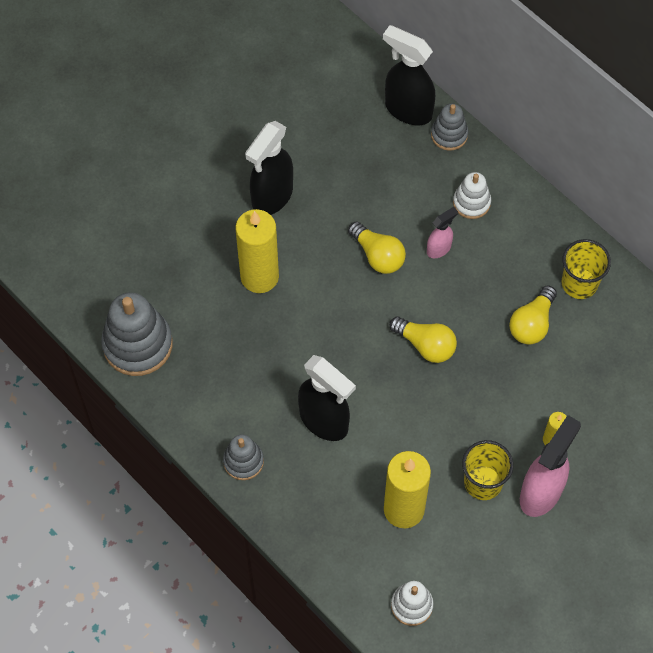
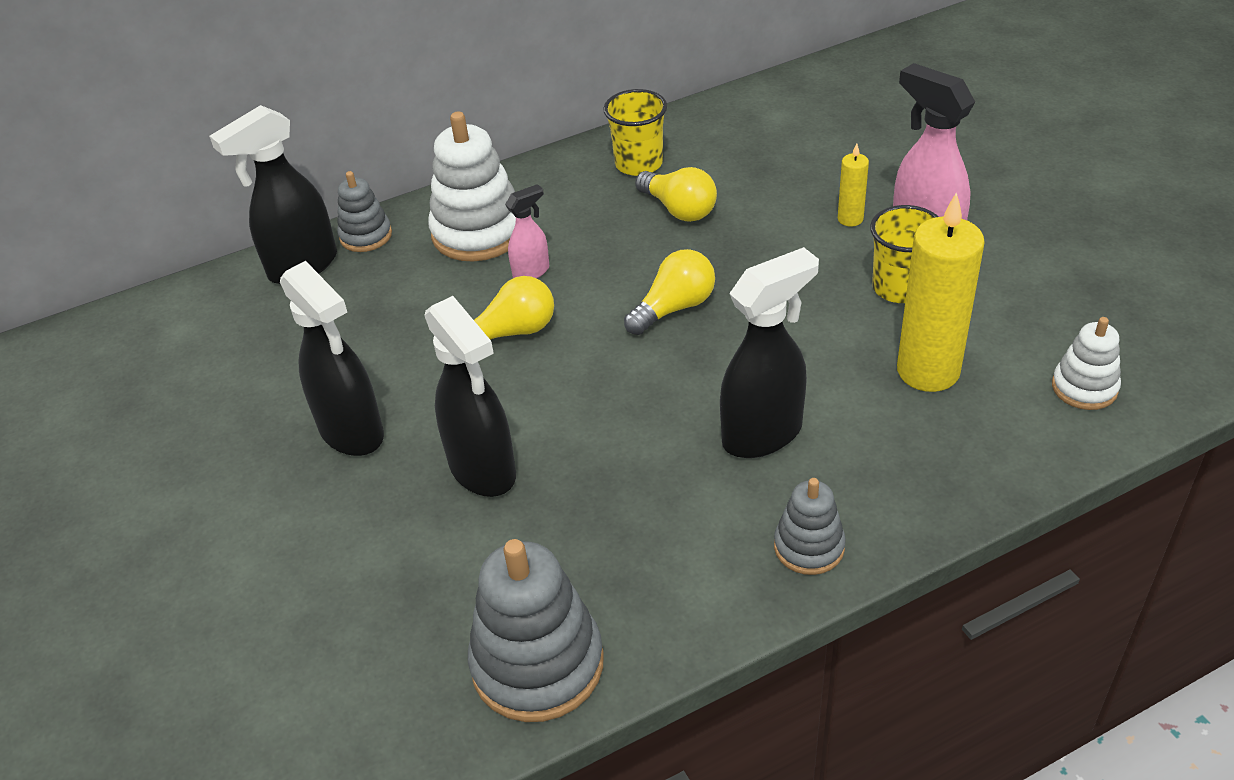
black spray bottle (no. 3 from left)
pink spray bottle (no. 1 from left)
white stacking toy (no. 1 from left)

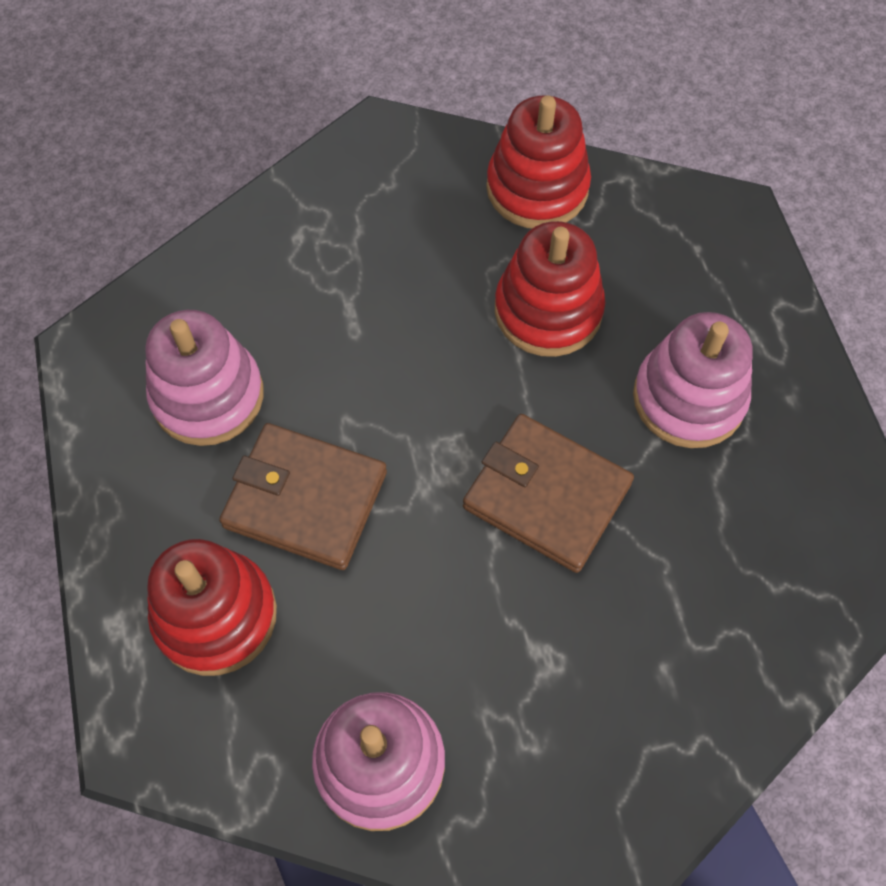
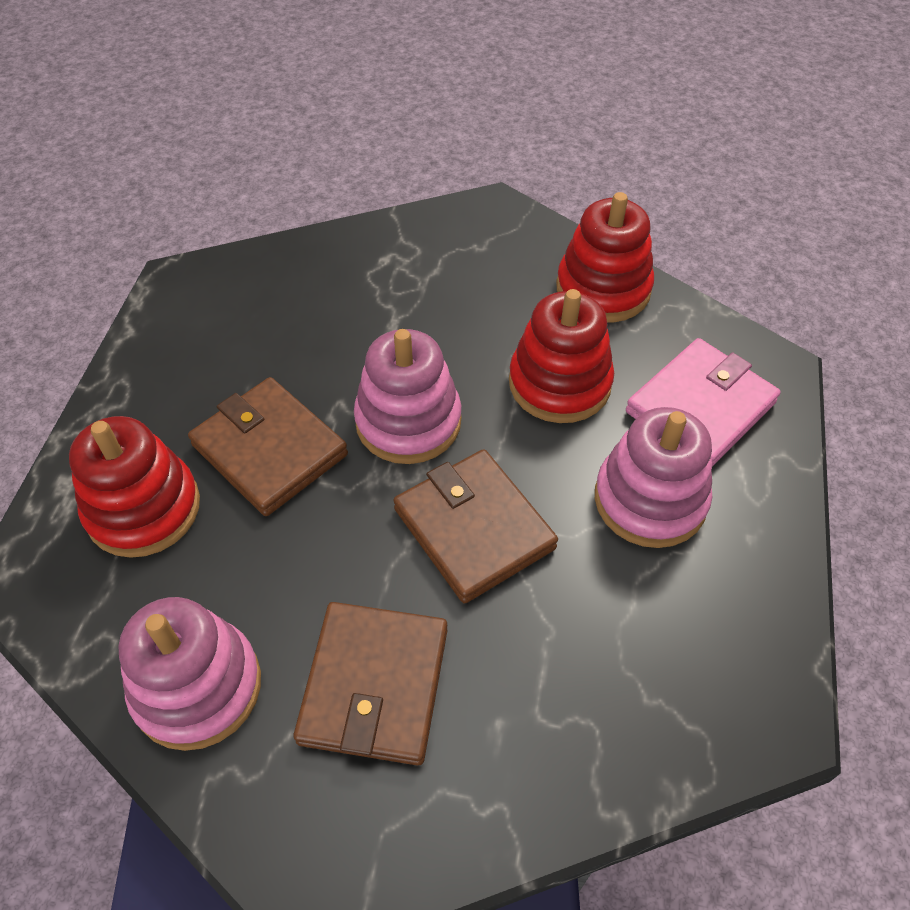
brown wallet (no. 2 from left)
pink wallet
pink stacking toy (no. 2 from left)

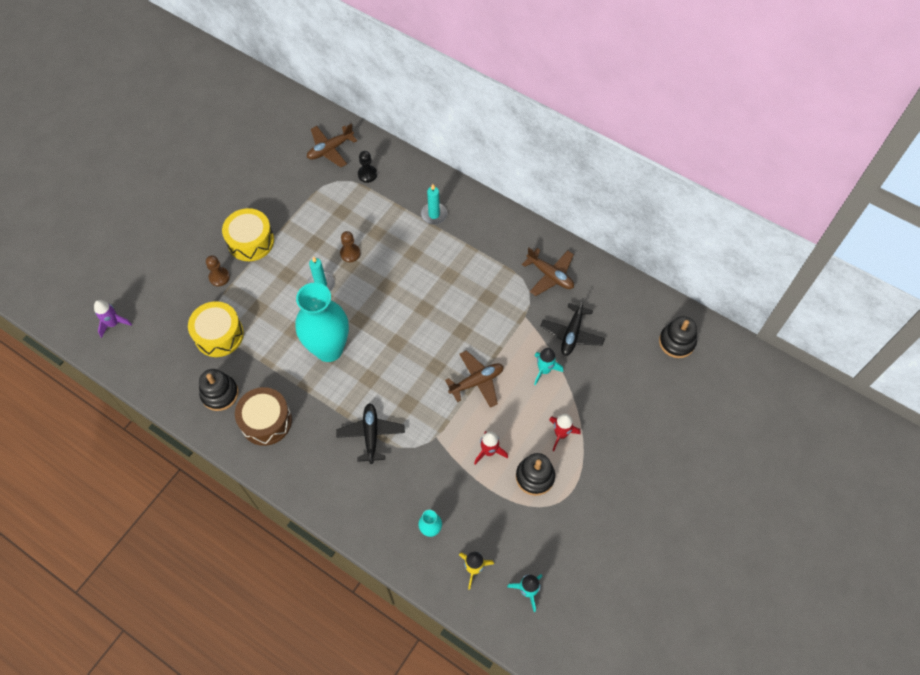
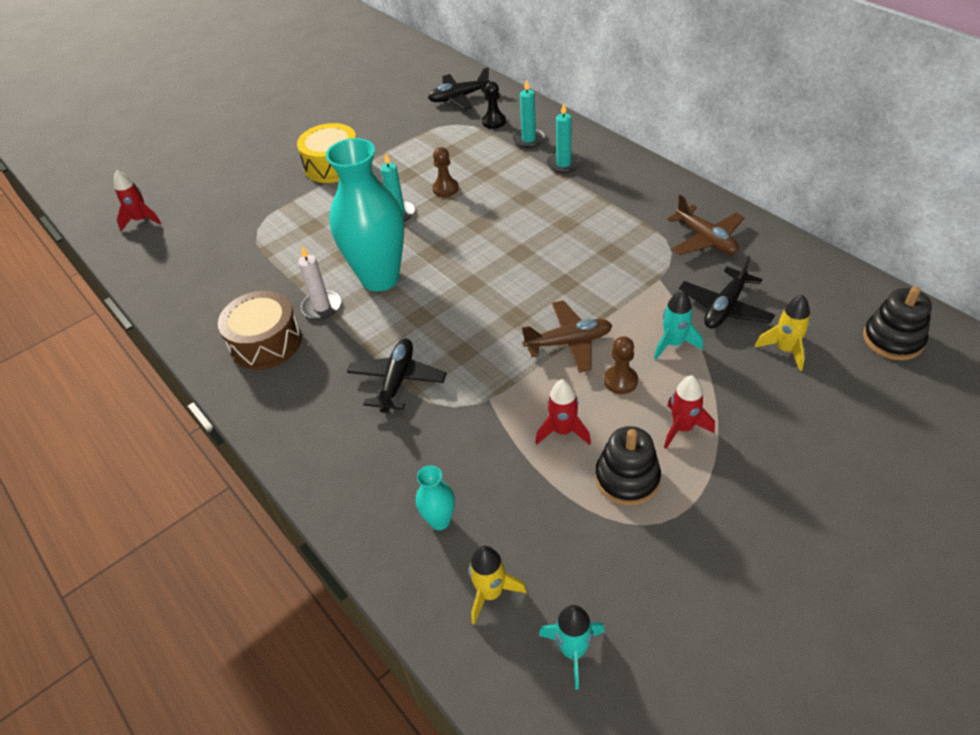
yellow drum (no. 1 from left in the first image)
black stacking toy (no. 1 from left in the first image)
white candle
turquoise candle (no. 2 from left)
yellow rocket (no. 2 from left)
brown pawn (no. 2 from left)
red rocket (no. 1 from left)
black plane (no. 2 from left)

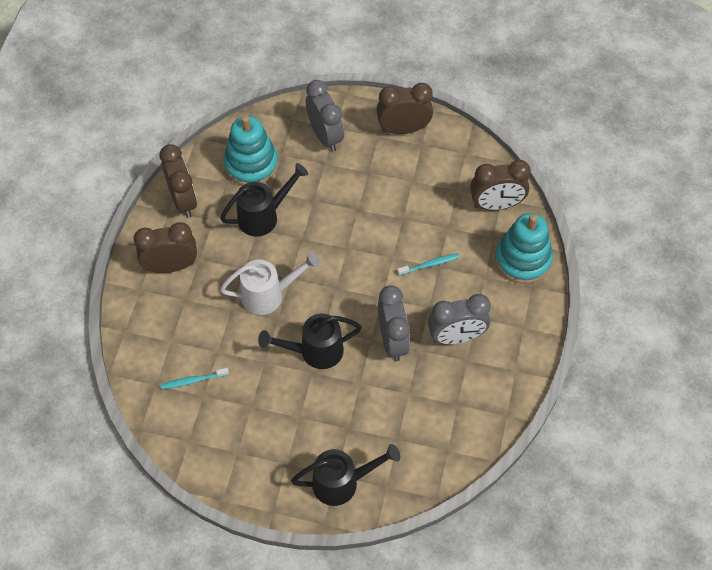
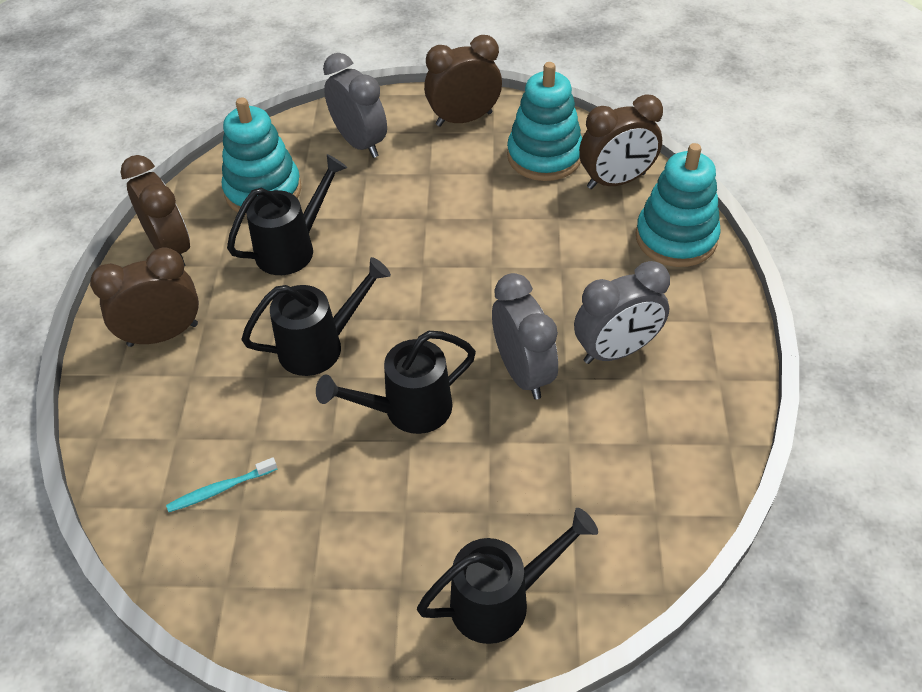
turquoise toothbrush (no. 2 from left in the first image)
turquoise stacking toy (no. 2 from left)
black watering can (no. 2 from left)

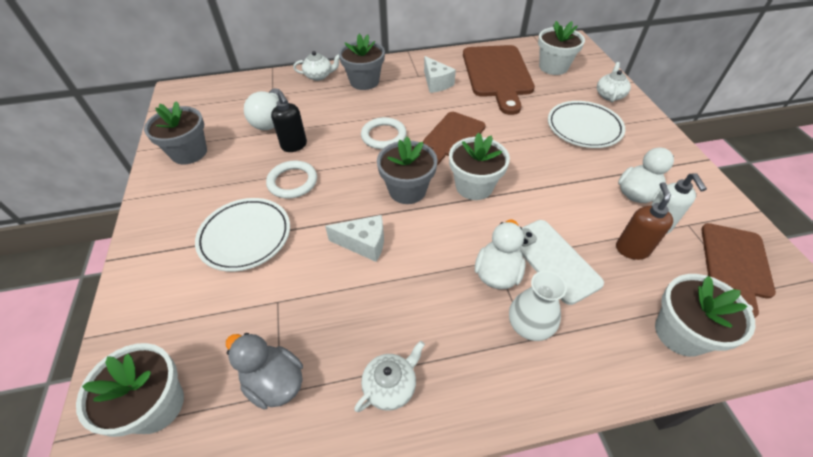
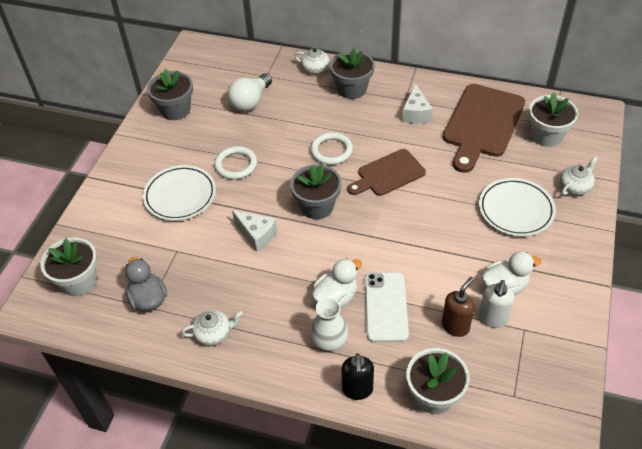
white flower pot (no. 2 from left in the first image)
brown cutting board (no. 3 from left in the first image)
black soap dispenser

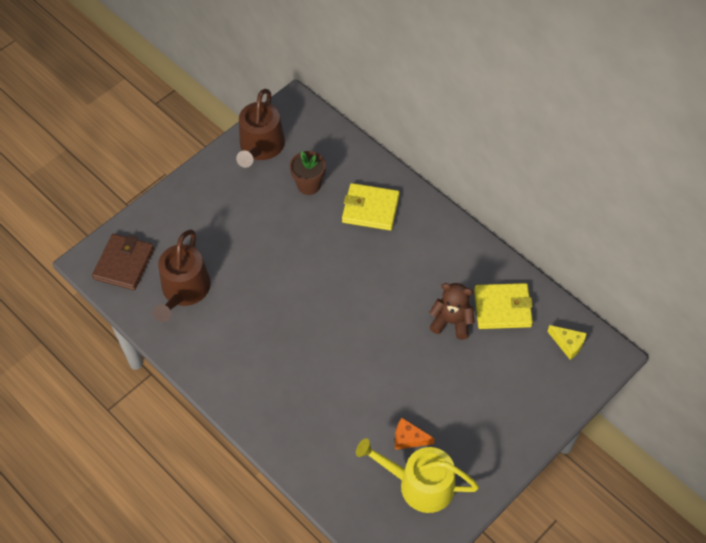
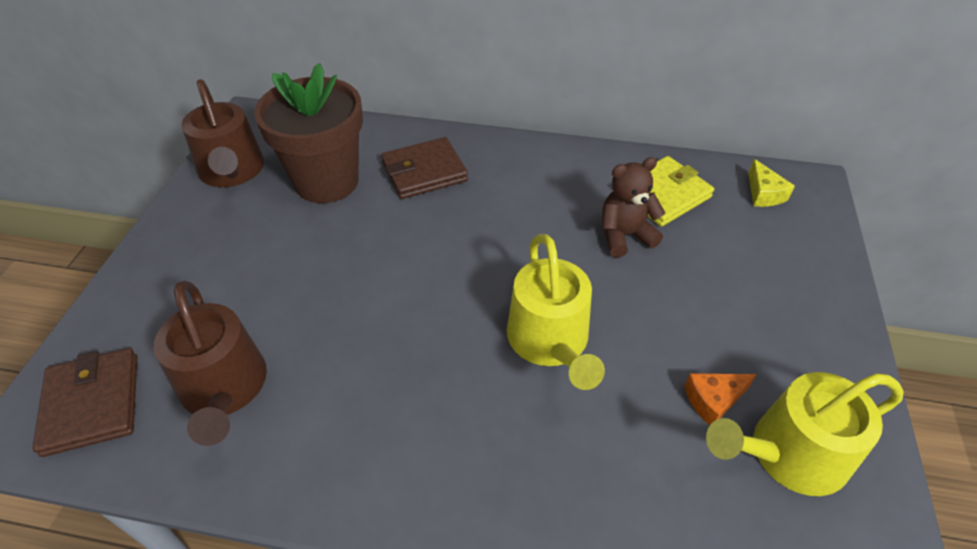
yellow watering can (no. 1 from left)
brown wallet (no. 2 from left)
yellow cheese
brown flower pot

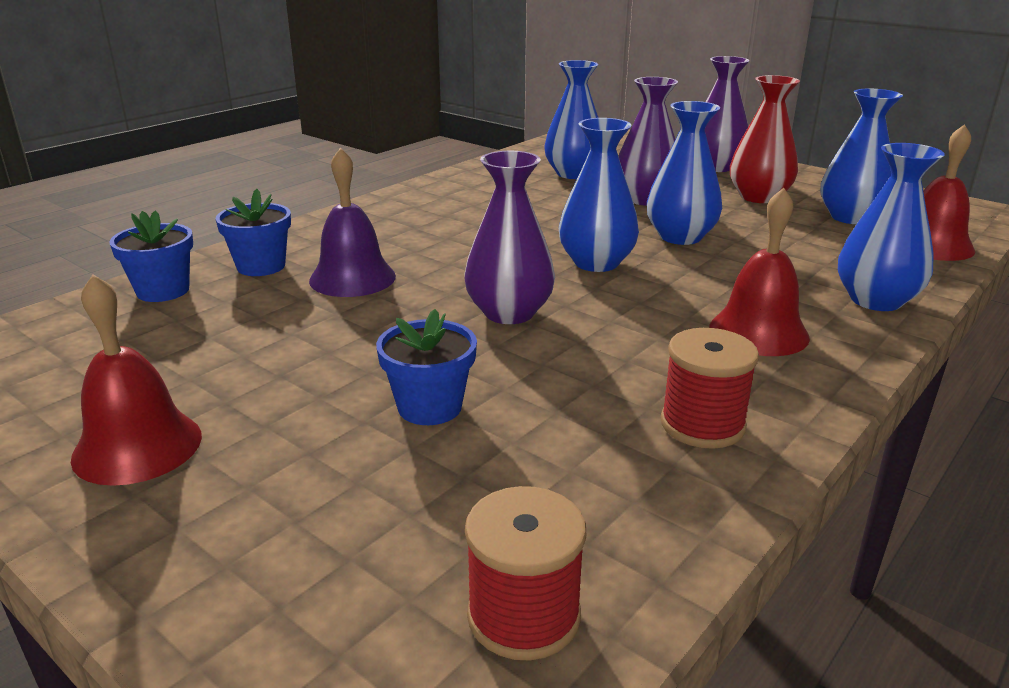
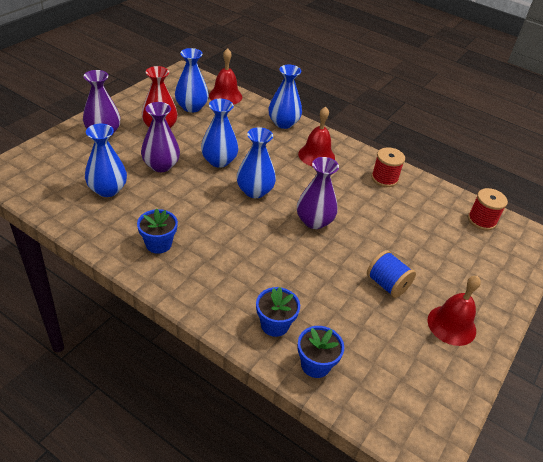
purple bell
blue spool
blue flower pot (no. 1 from left)

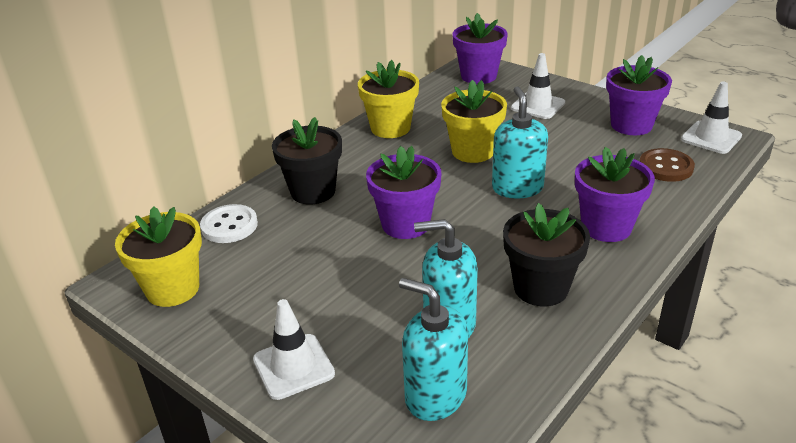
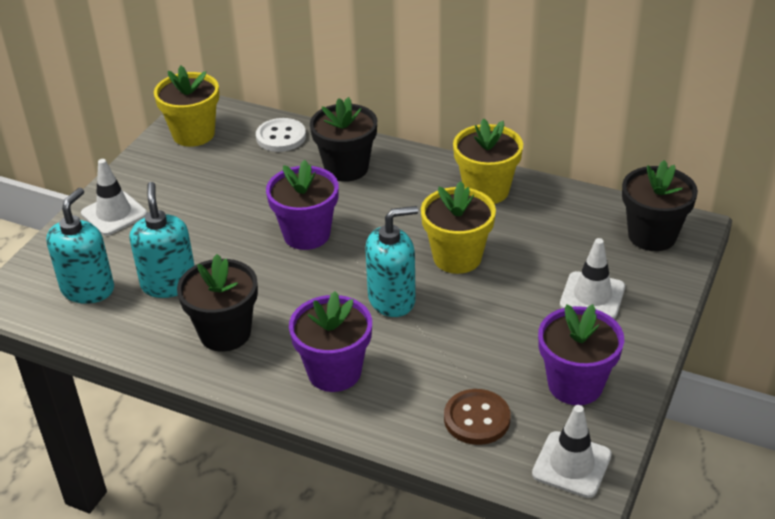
black flower pot (no. 3 from left)

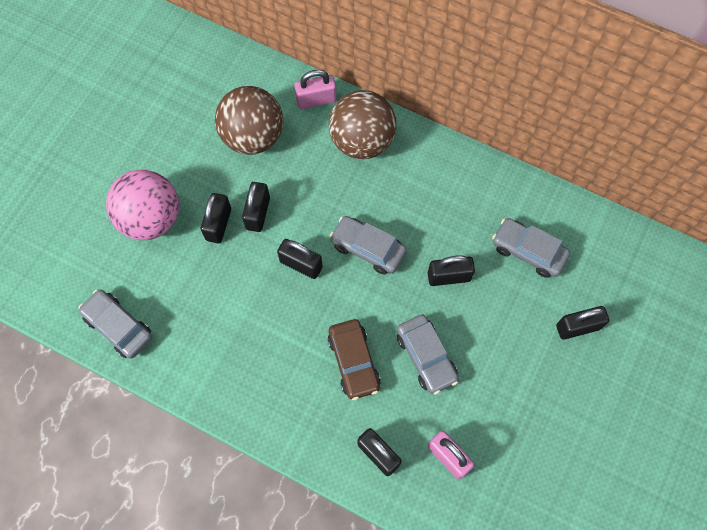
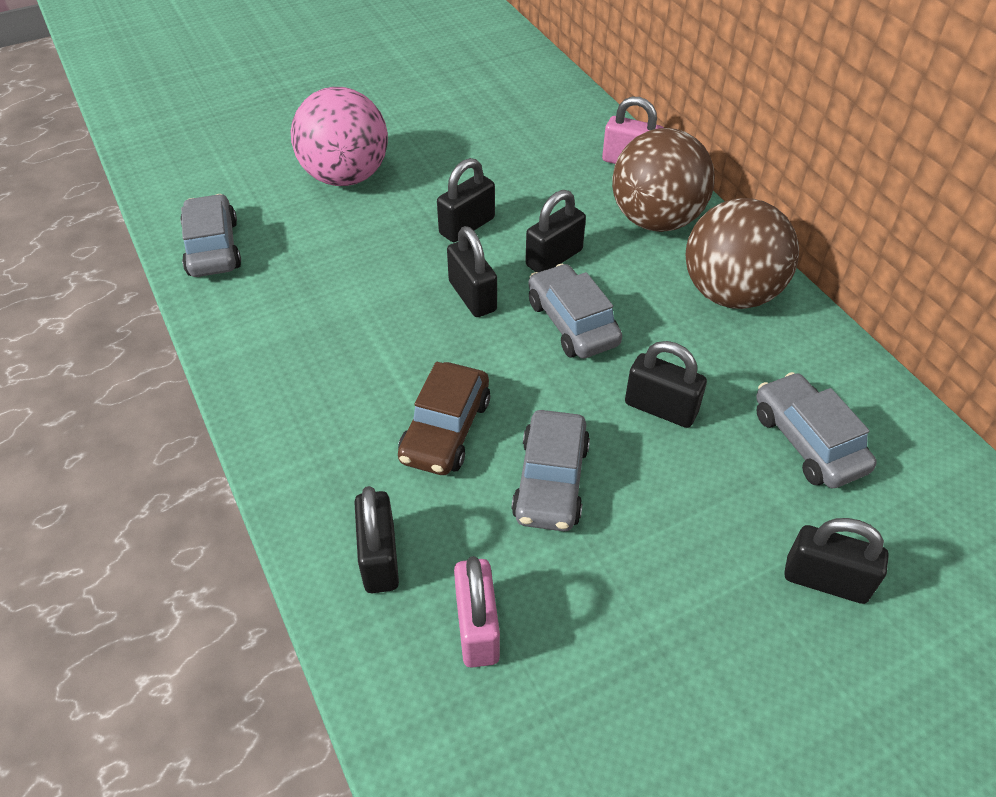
black padlock (no. 4 from left)
brown ball (no. 2 from left)

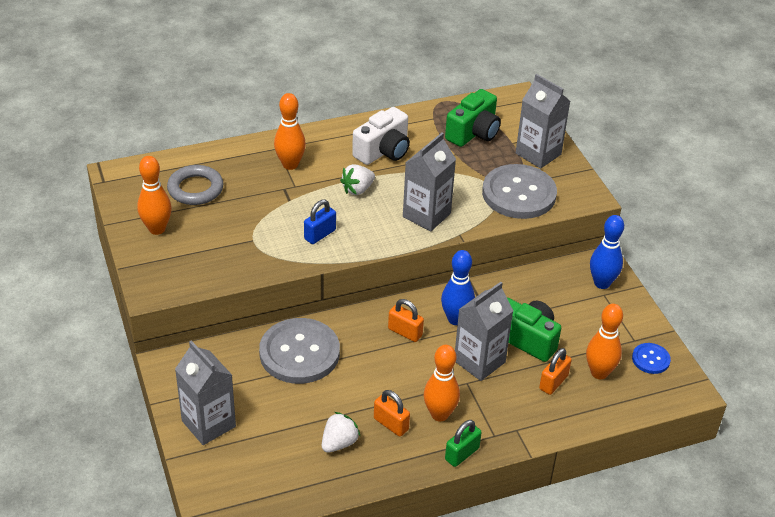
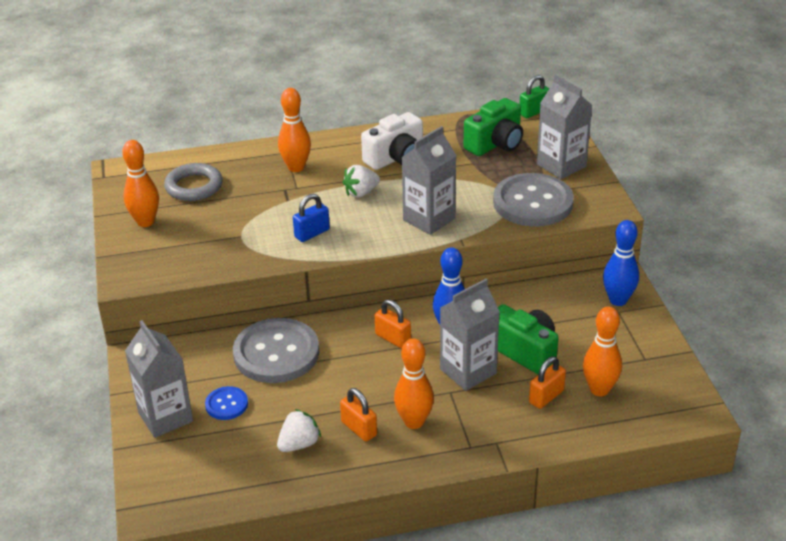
green padlock
blue button

